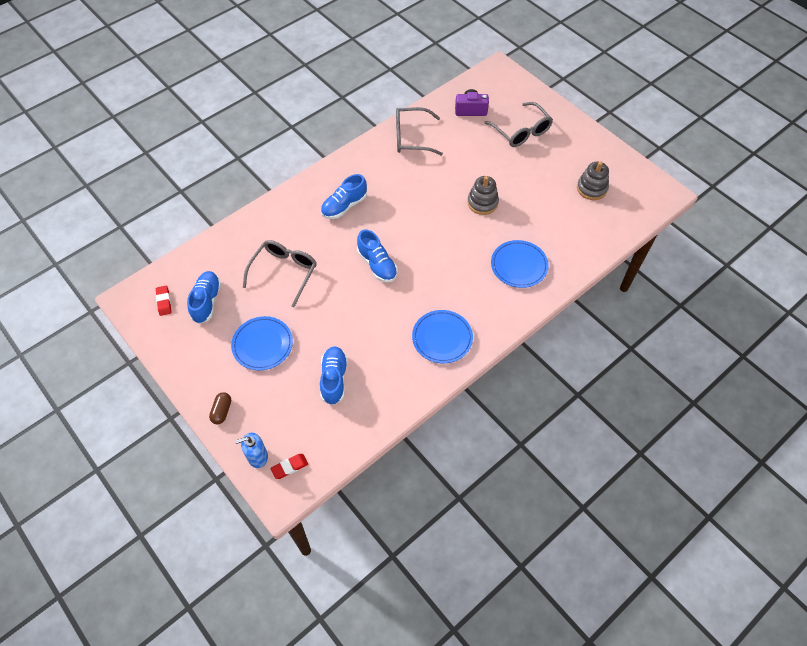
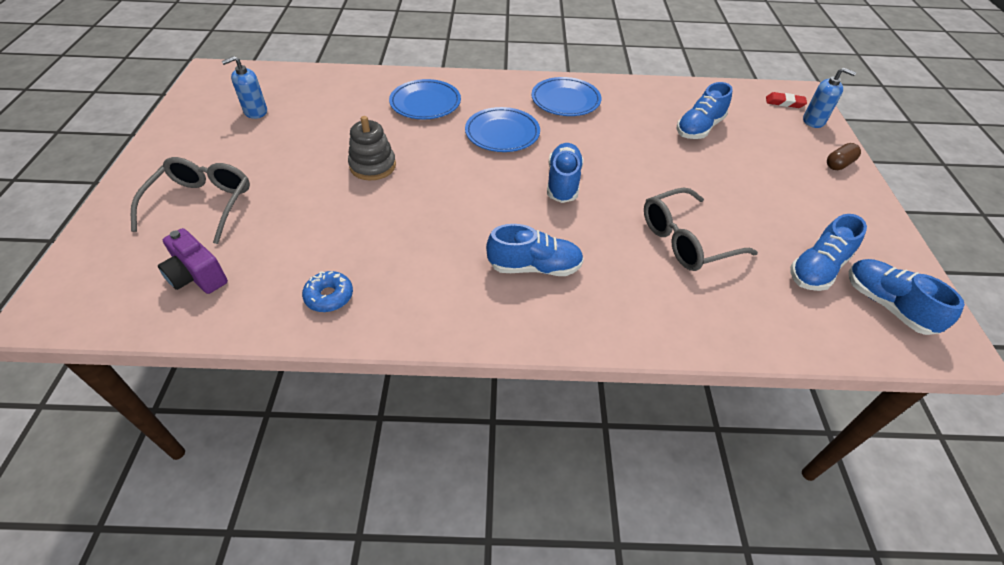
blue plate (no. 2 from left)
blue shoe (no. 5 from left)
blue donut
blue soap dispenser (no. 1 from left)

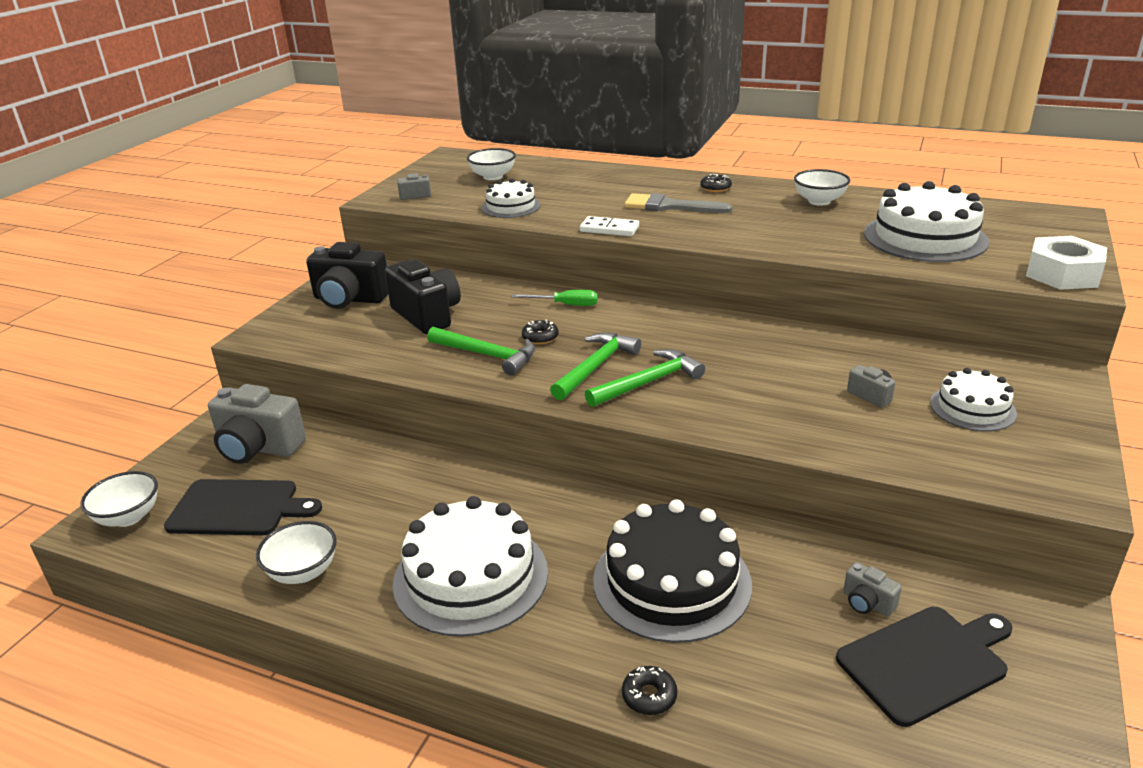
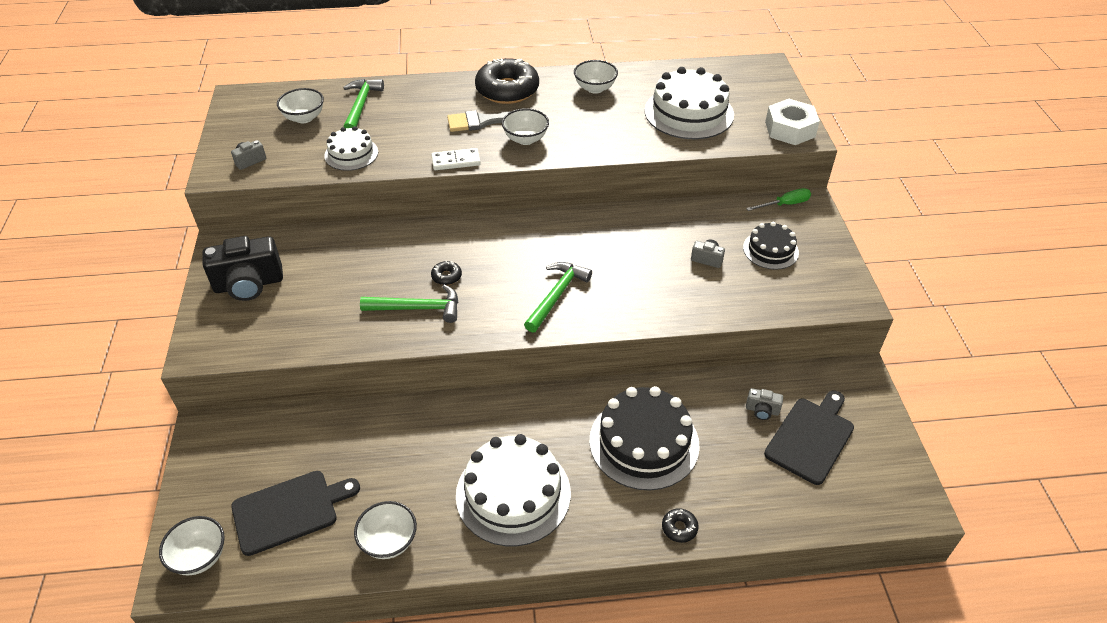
grey camera (no. 1 from left in the first image)
black camera (no. 2 from left in the first image)
white bowl (no. 4 from left)
green screwdriver
green hammer (no. 1 from left)
black cake (no. 2 from left)
black donut (no. 2 from left)

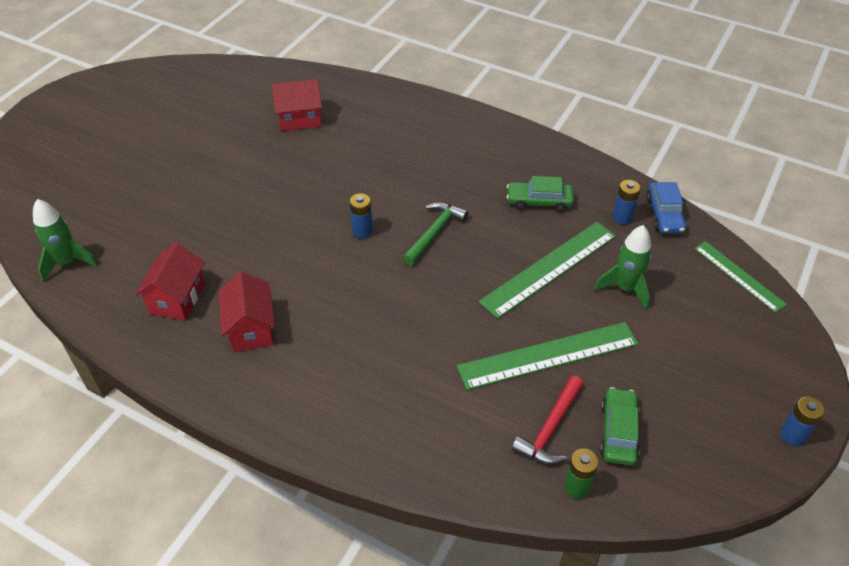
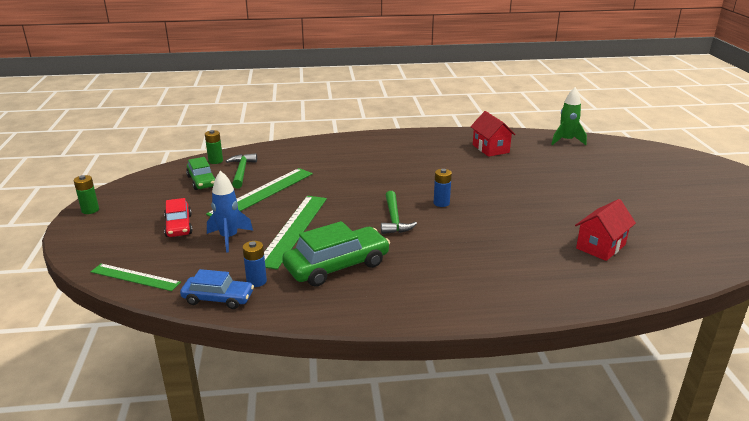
red house (no. 2 from left in the first image)
red car
green hammer (no. 1 from left)
blue rocket
green battery (no. 1 from left)
blue car
green car (no. 2 from left)

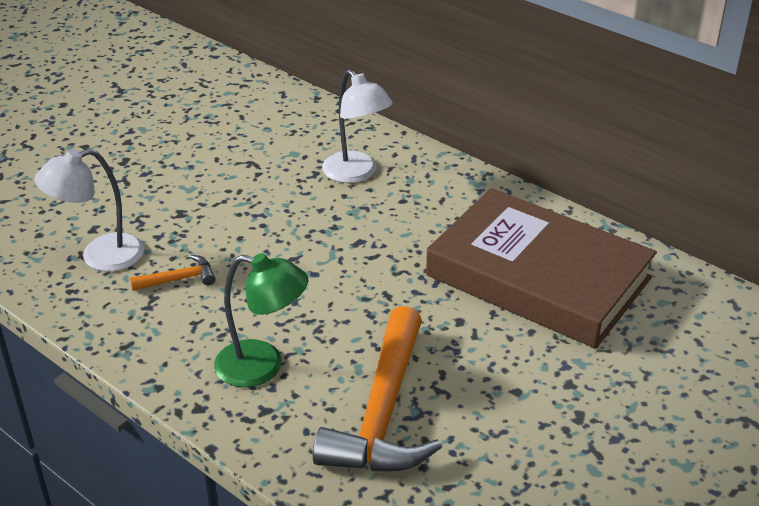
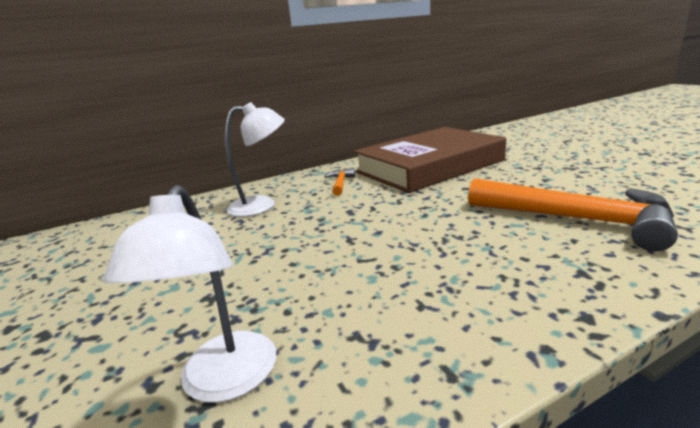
green lamp
orange hammer (no. 1 from left)

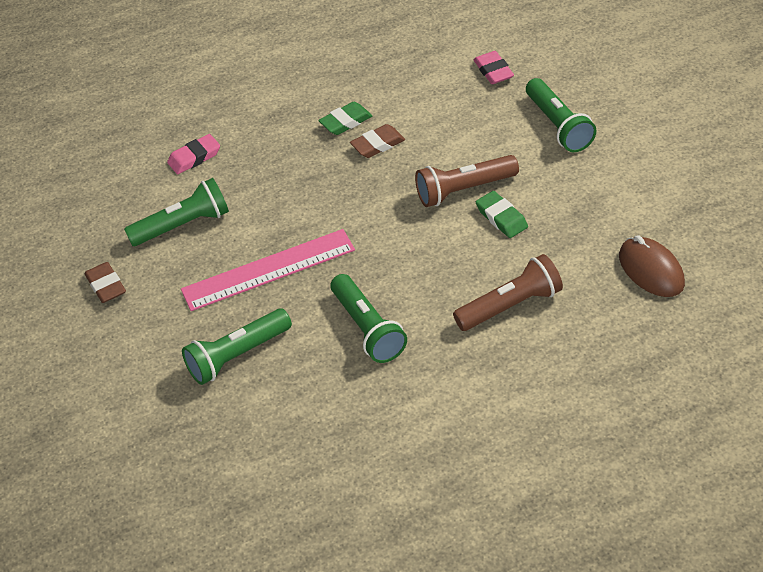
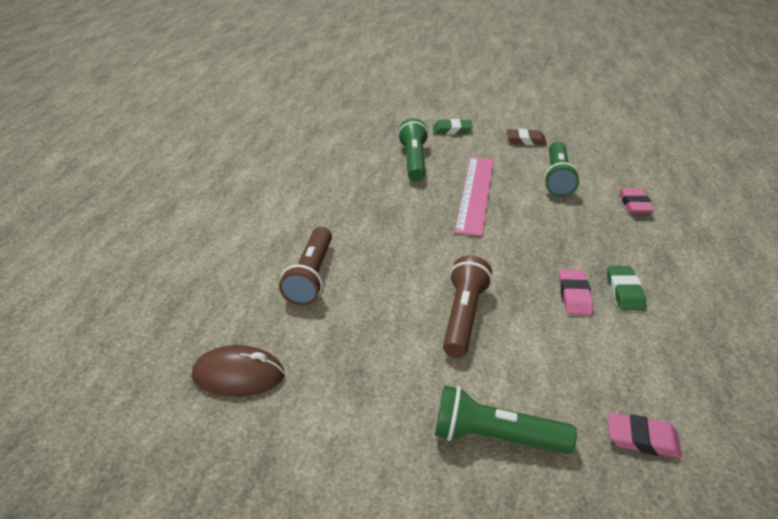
green flashlight (no. 3 from left in the first image)
green eraser (no. 1 from left)
pink eraser (no. 1 from left)

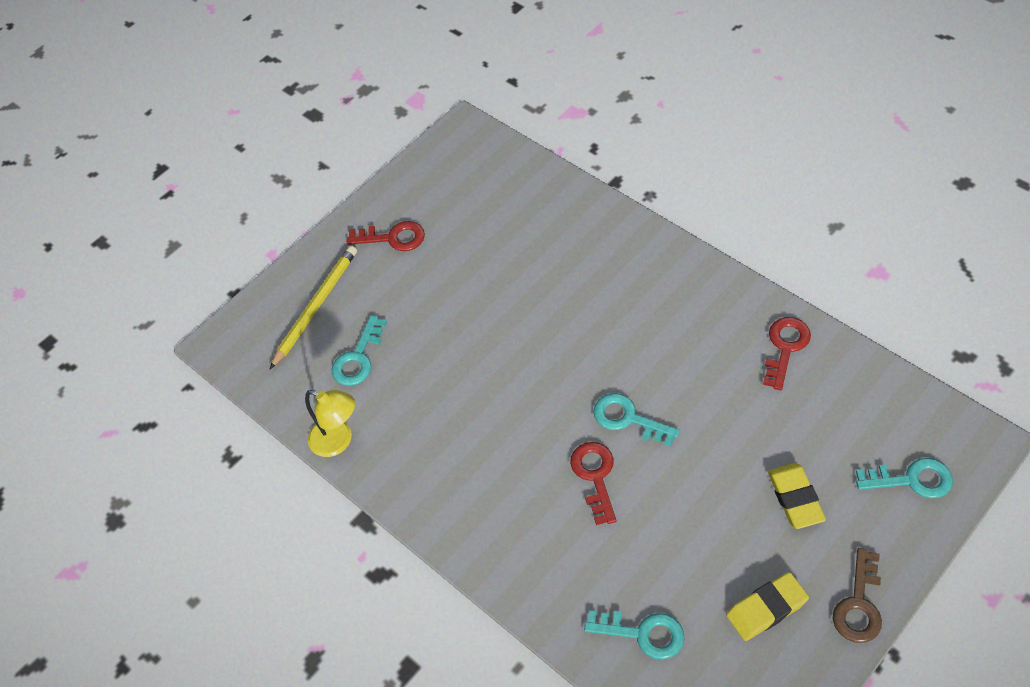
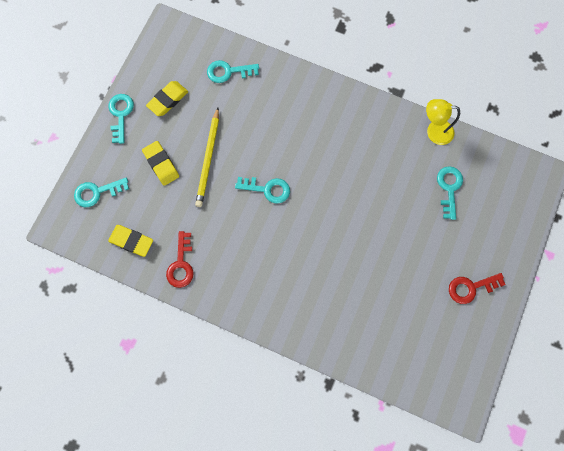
red key (no. 2 from left in the first image)
yellow eraser (no. 1 from left)
yellow pencil
turquoise key (no. 2 from left)

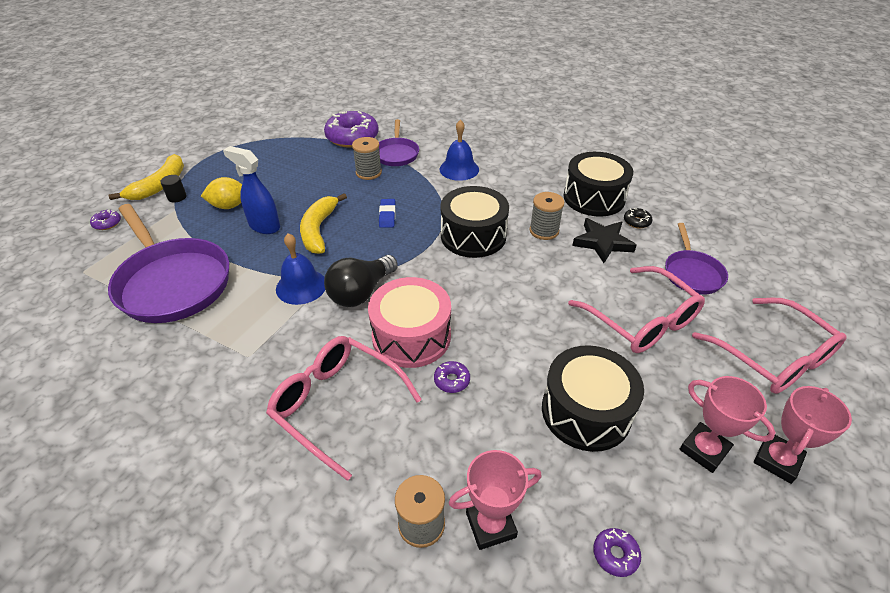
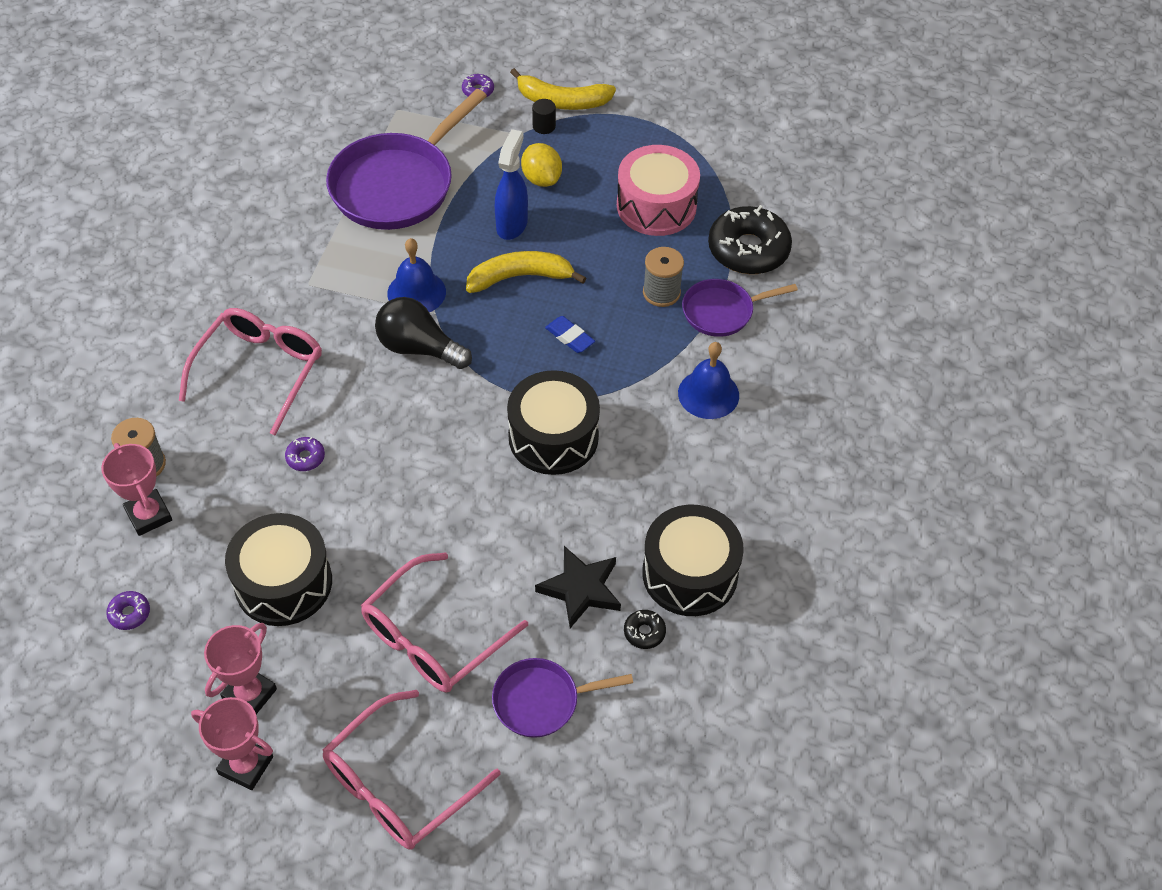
grey spool (no. 3 from left in the first image)
pink drum
black donut (no. 2 from left)
blue eraser

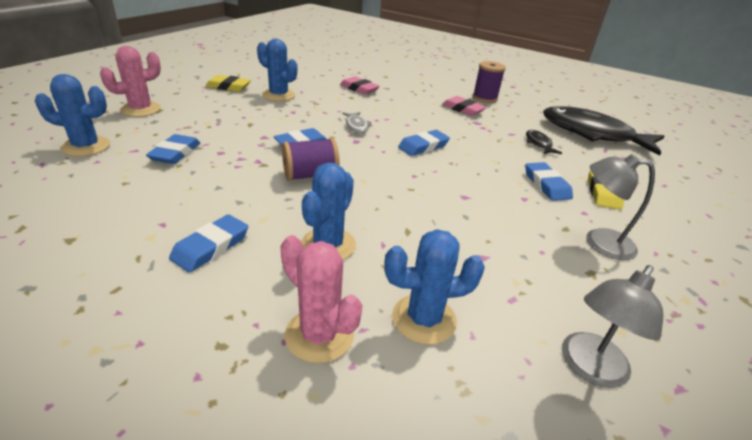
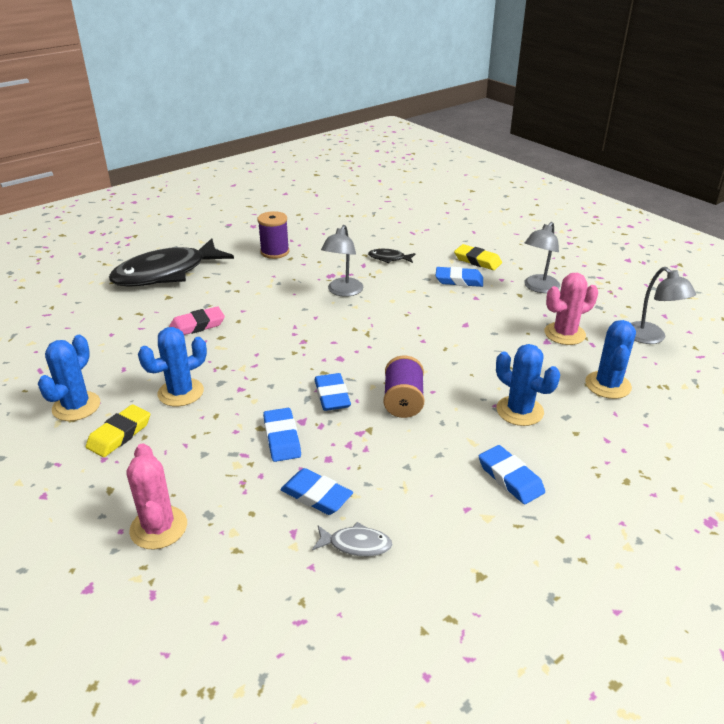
pink eraser (no. 2 from left in the first image)
grey lamp (no. 1 from left)
blue cactus (no. 1 from left)
pink cactus (no. 2 from left)
grey fish
blue eraser (no. 1 from left)
black fish (no. 1 from left)

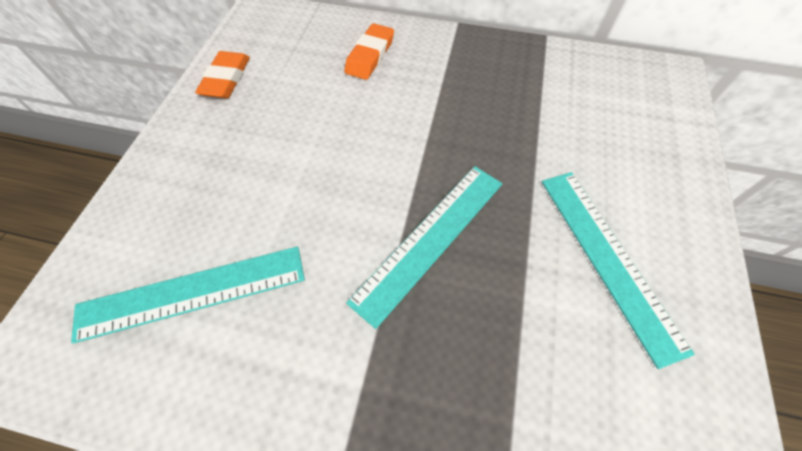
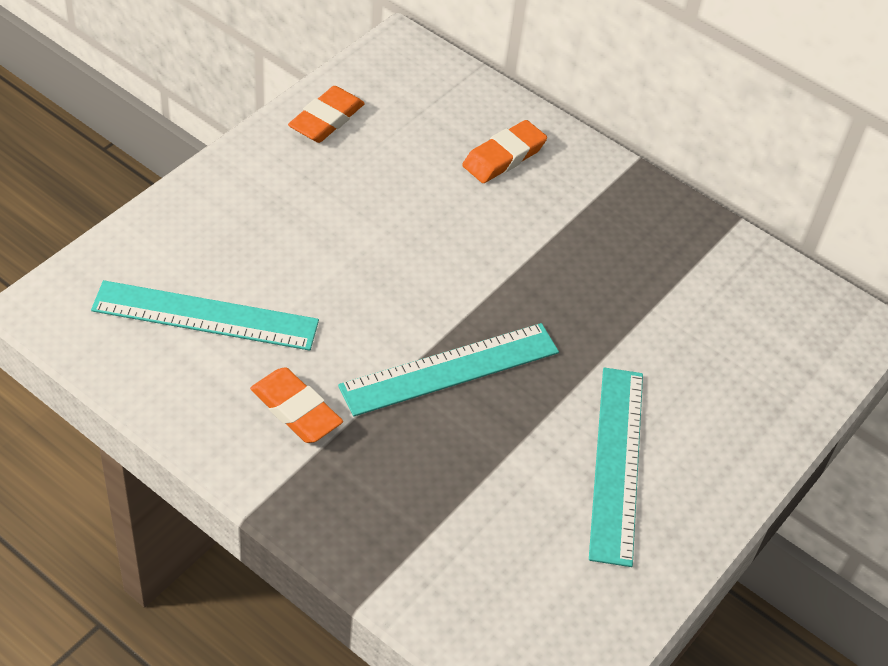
orange eraser (no. 1 from left)

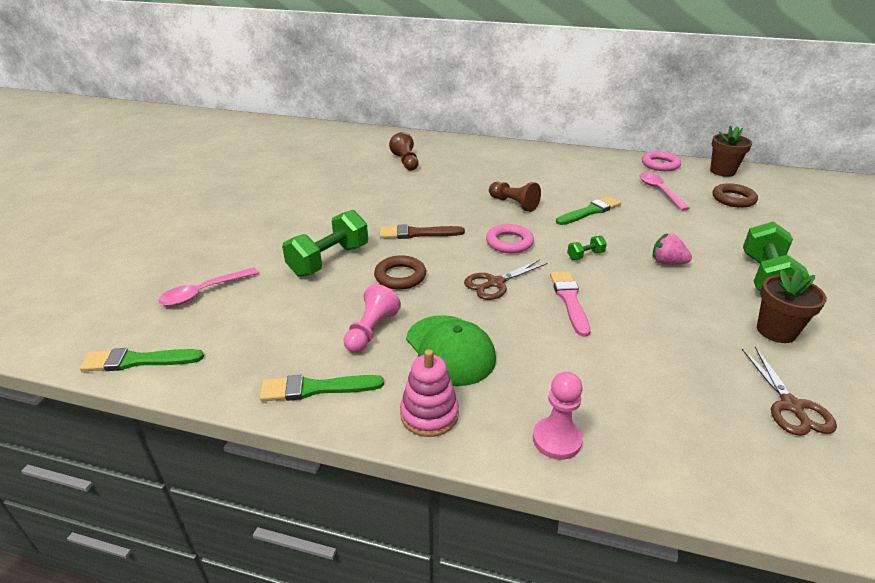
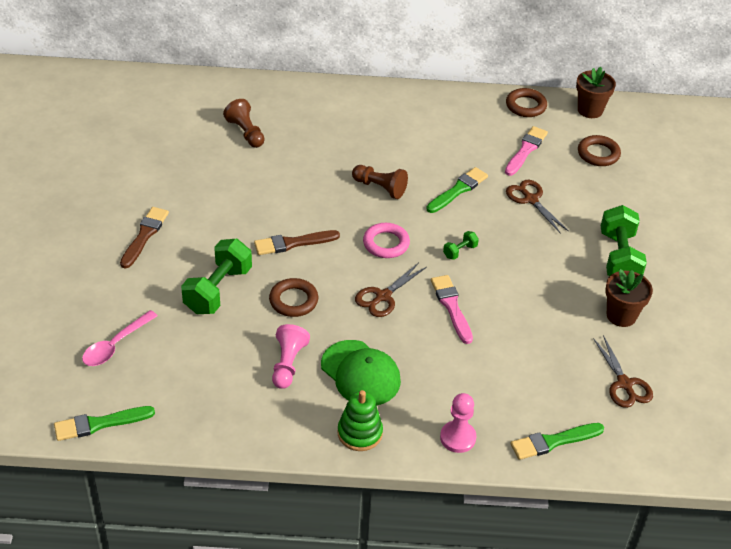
pink strawberry
brown brush (no. 1 from left)
brown scissors (no. 2 from left)
green brush (no. 3 from left)
pink brush (no. 2 from left)
green stacking toy
brown ring (no. 2 from left)

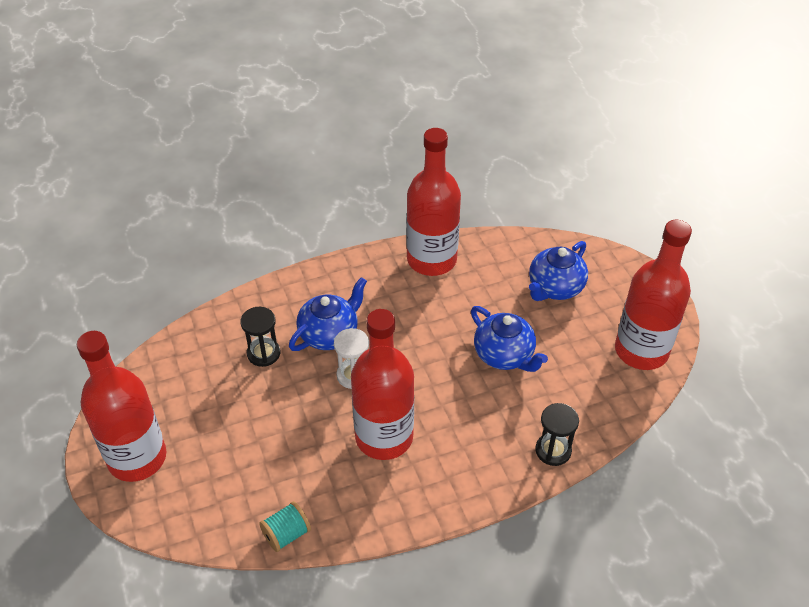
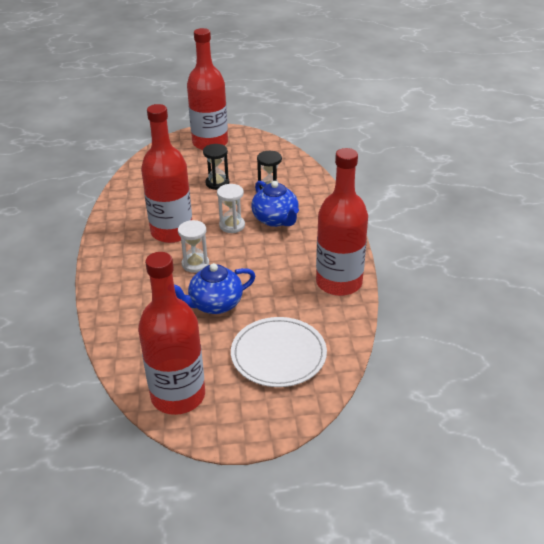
turquoise spool
white hourglass (no. 1 from left)
black hourglass (no. 1 from left)
white plate

